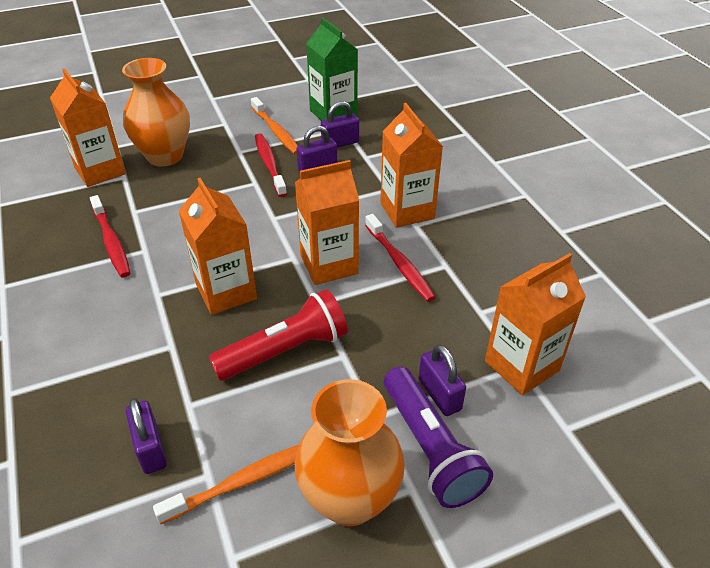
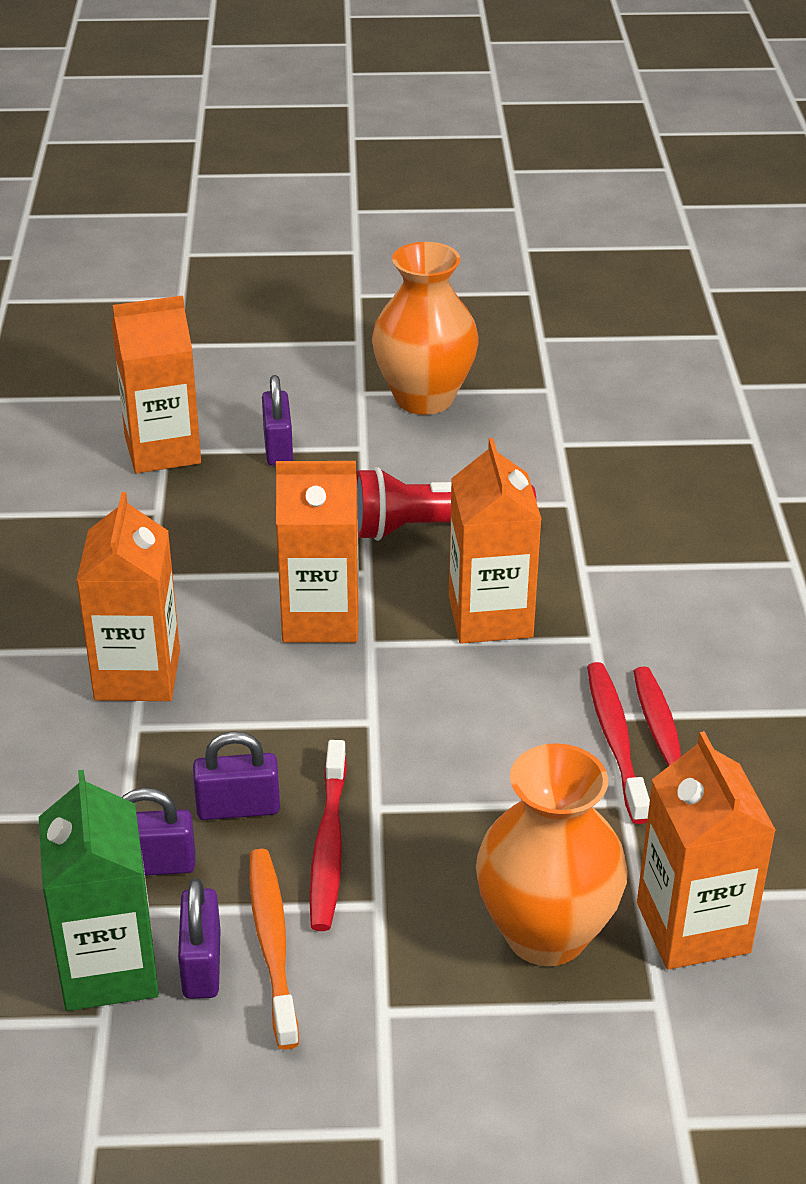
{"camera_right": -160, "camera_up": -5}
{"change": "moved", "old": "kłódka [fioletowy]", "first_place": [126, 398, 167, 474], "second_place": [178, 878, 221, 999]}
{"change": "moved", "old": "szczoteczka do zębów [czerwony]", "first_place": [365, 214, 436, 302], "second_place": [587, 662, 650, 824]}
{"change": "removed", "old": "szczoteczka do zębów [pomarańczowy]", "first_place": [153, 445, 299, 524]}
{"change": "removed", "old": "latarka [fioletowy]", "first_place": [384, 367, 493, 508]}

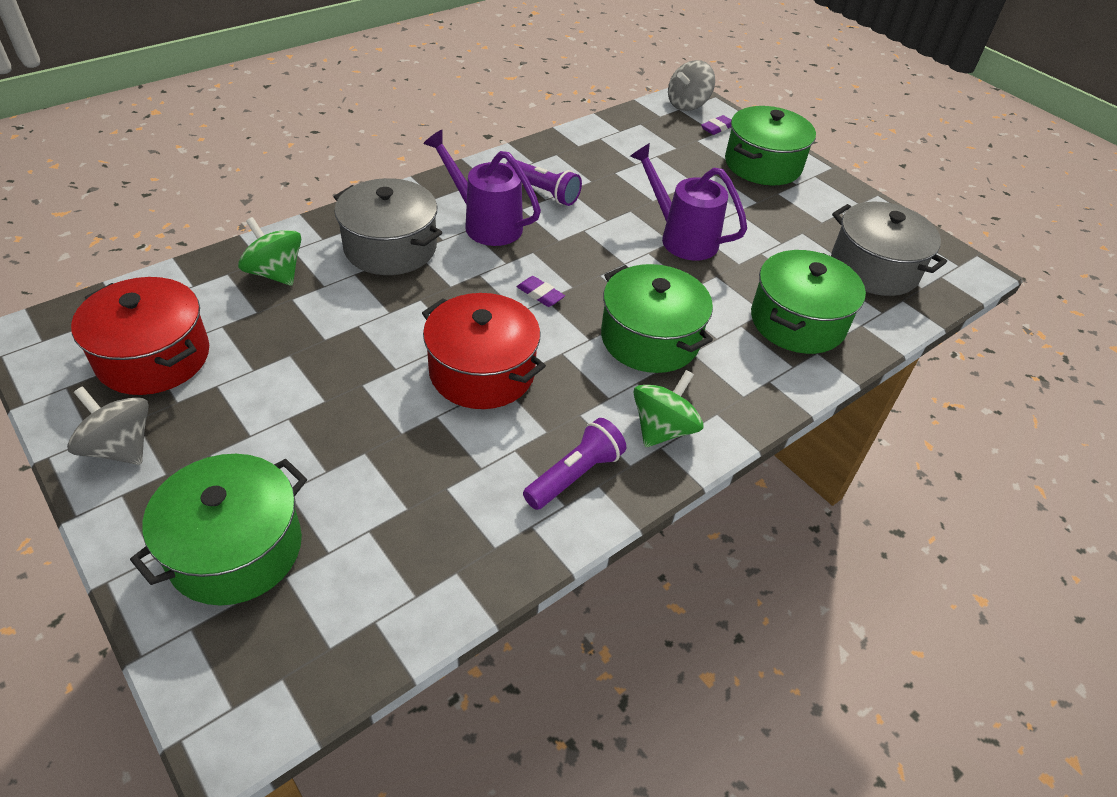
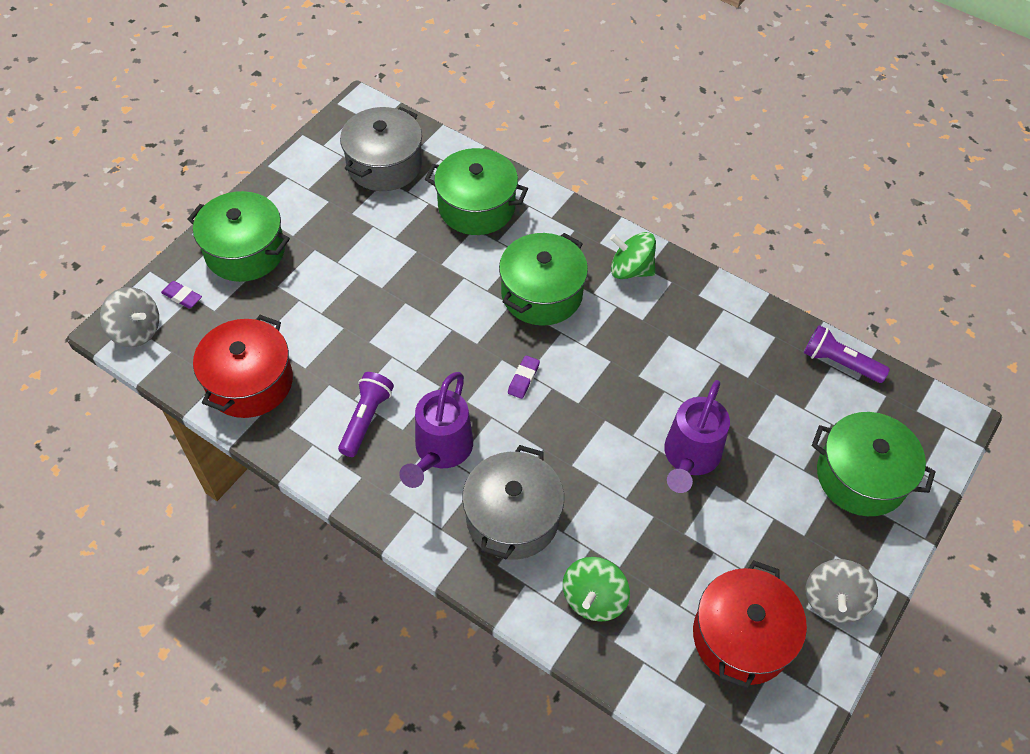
{"camera_right": -105, "camera_up": 10}
{"change": "moved", "old": "garnek [czerwony]", "first_place": [422, 293, 546, 409], "second_place": [193, 315, 293, 418]}
{"change": "moved", "old": "konewka [fioletowy]", "first_place": [630, 143, 747, 261], "second_place": [664, 380, 730, 493]}
{"change": "moved", "old": "latarka [fioletowy]", "first_place": [523, 418, 626, 510], "second_place": [804, 325, 890, 383]}

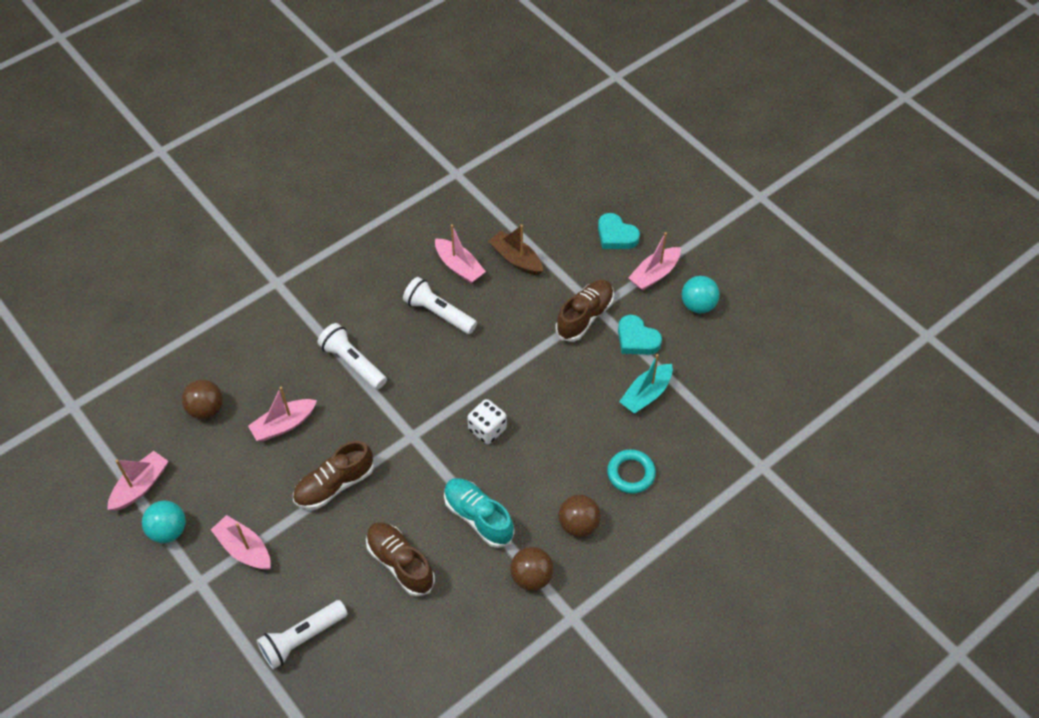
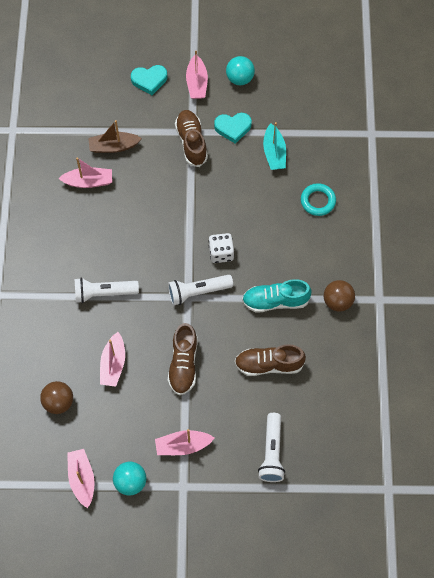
{"camera_right": -50, "camera_up": 10}
{"change": "moved", "old": "latarka [biały]", "first_place": [403, 277, 477, 334], "second_place": [168, 275, 233, 306]}
{"change": "removed", "old": "piłka [brązowy]", "first_place": [559, 495, 601, 537]}

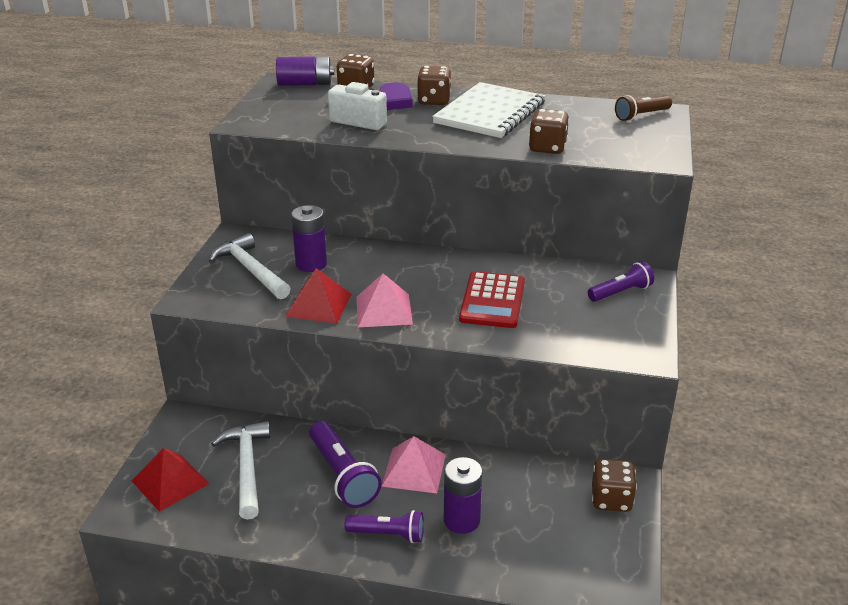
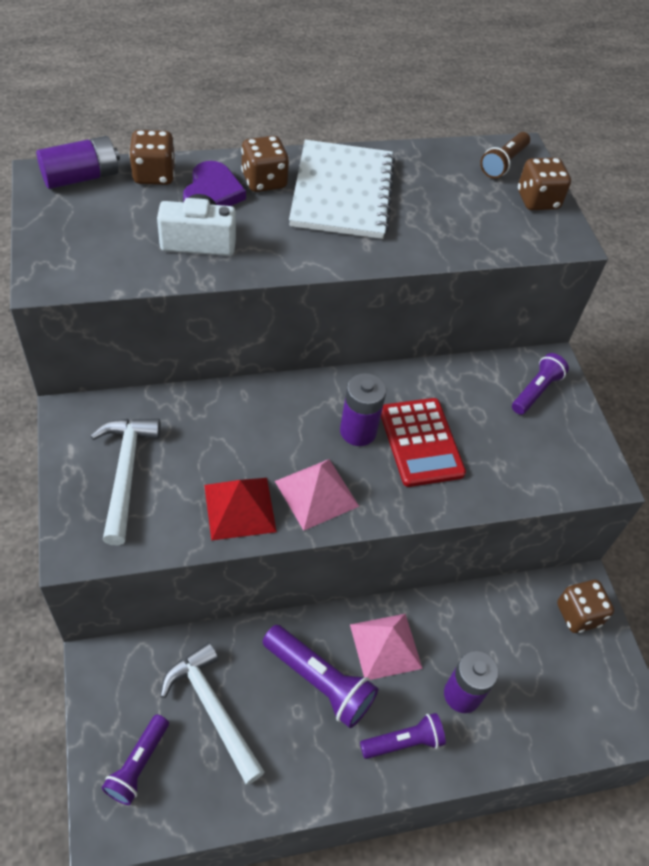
{"camera_right": -30, "camera_up": 20}
{"change": "turned", "old": "młotek [biały]", "first_place": [209, 233, 291, 299], "second_place": [91, 419, 161, 545], "degrees": 60}
{"change": "replaced", "old": "piramida [czerwony]", "new": "latarka [fioletowy]", "first_place": [132, 448, 210, 512], "second_place": [102, 714, 169, 805]}
{"change": "moved", "old": "bateria [fioletowy]", "first_place": [291, 205, 327, 272], "second_place": [340, 373, 386, 446]}
{"change": "moved", "old": "kostka do gry [brązowy]", "first_place": [529, 109, 569, 154], "second_place": [518, 158, 571, 210]}

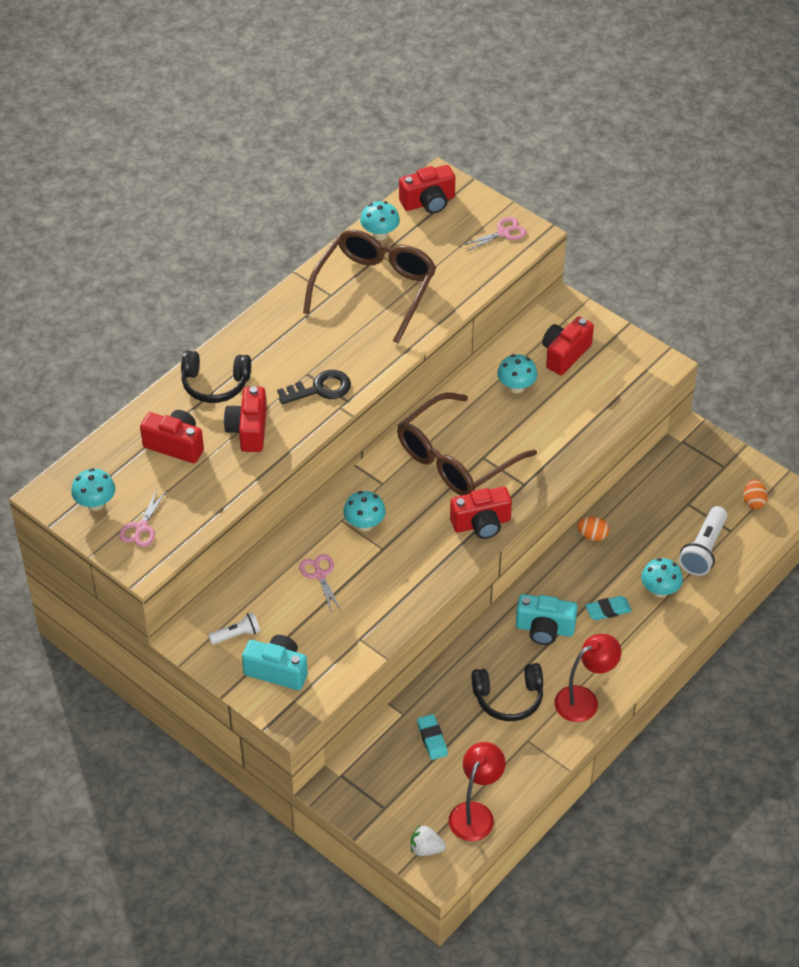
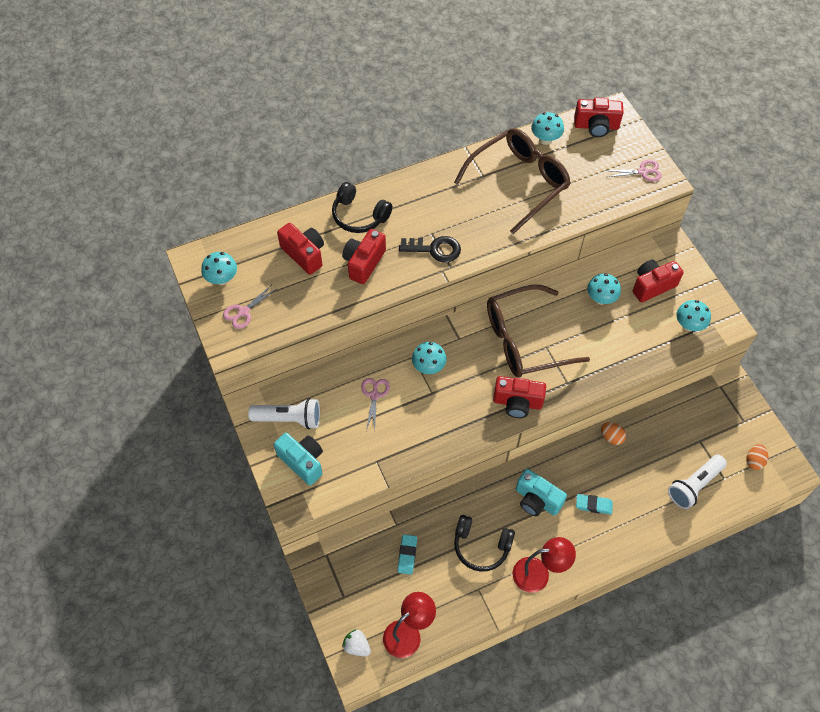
{"camera_right": 25, "camera_up": 10}
{"change": "resized", "old": "latarka [biały]", "first_place": [208, 612, 260, 645], "second_place": [248, 398, 320, 429], "factor": 1.69}
{"change": "moved", "old": "grzyb [turkusowy]", "first_place": [641, 558, 683, 597], "second_place": [676, 300, 711, 331]}

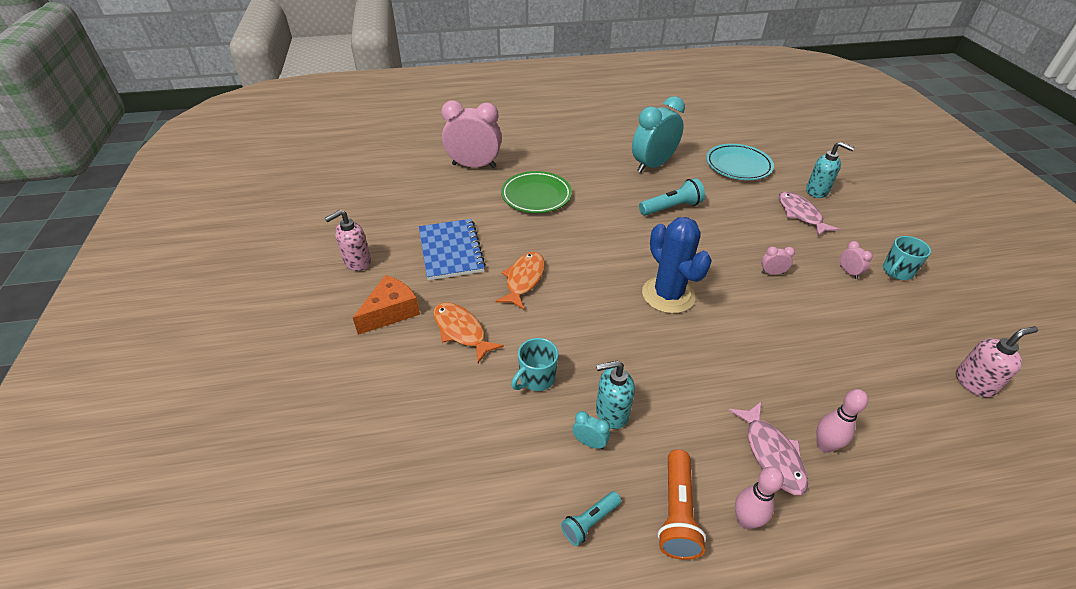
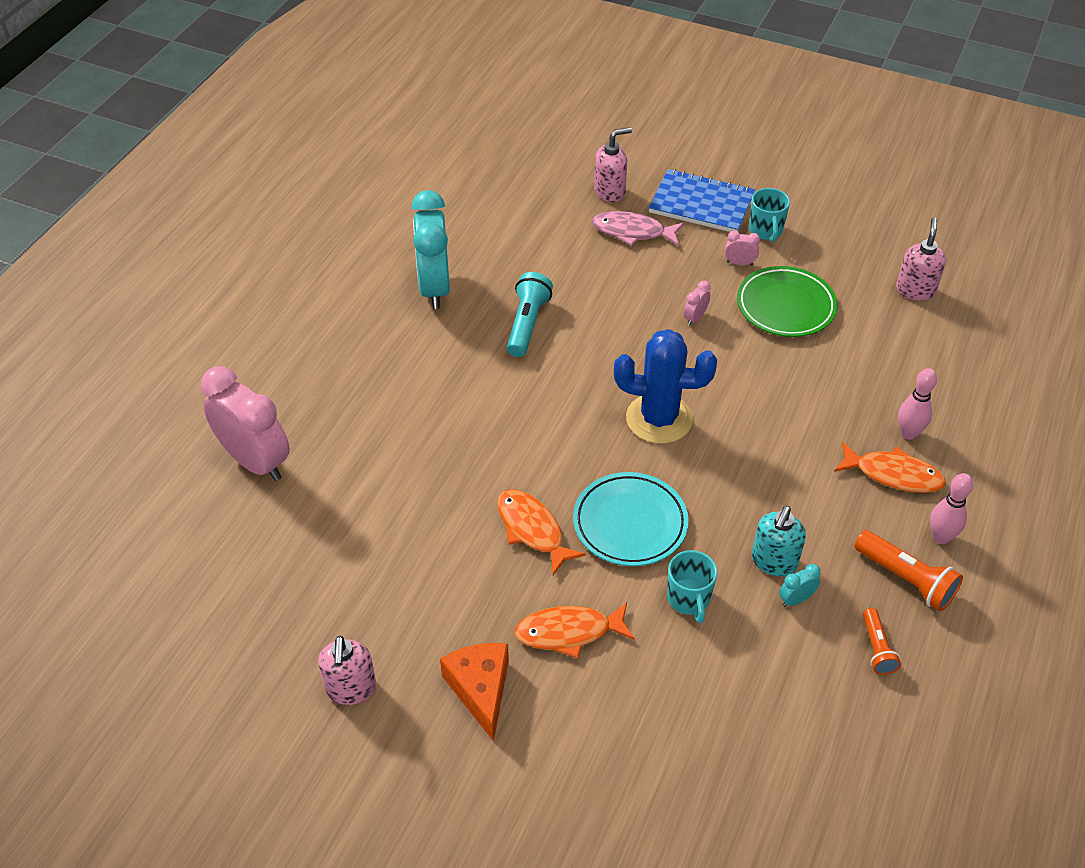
{"camera_right": -55, "camera_up": 5}
{"change": "turned", "old": "budzik [różowy]", "first_place": [441, 100, 502, 168], "second_place": [201, 366, 290, 481], "degrees": 90}
{"change": "moved", "old": "talerz [turkusowy]", "first_place": [706, 144, 774, 180], "second_place": [573, 472, 689, 566]}
{"change": "recoloured", "old": "dozownik mydła [turkusowy]", "new": "dozownik mydła [różowy]", "first_place": [806, 142, 855, 198], "second_place": [594, 127, 632, 202]}
{"change": "moved", "old": "zeszyt [niebieski]", "first_place": [419, 219, 486, 280], "second_place": [649, 169, 755, 232]}
{"change": "moved", "old": "talerz [zielony]", "first_place": [501, 171, 572, 213], "second_place": [737, 266, 838, 337]}
{"change": "recoloured", "old": "ryba [różowy]", "new": "ryba [pomarańczowy]", "first_place": [729, 402, 808, 495], "second_place": [834, 442, 946, 493]}
{"change": "recoloured", "old": "latarka [turkusowy]", "new": "latarka [pomarańczowy]", "first_place": [561, 491, 621, 546], "second_place": [863, 608, 901, 675]}

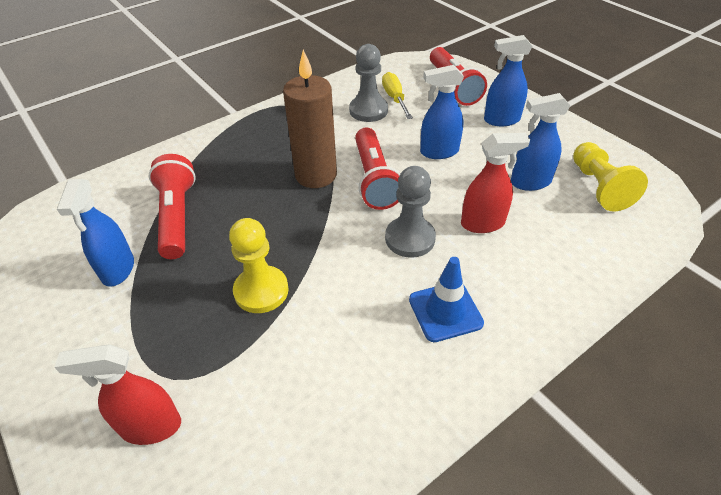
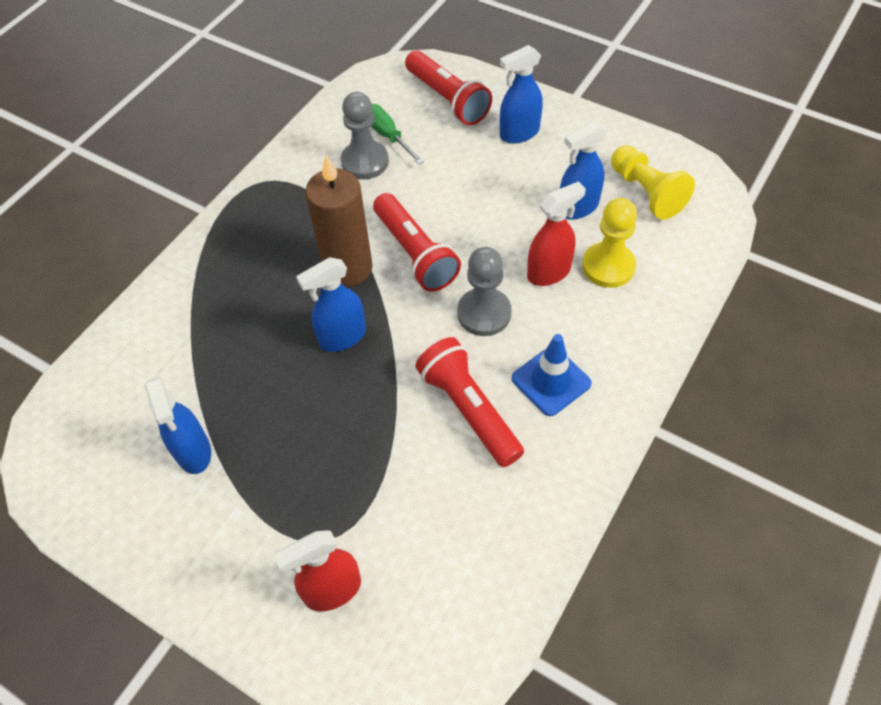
{"camera_right": -20, "camera_up": 10}
{"change": "moved", "old": "spryskiwacz [niebieski]", "first_place": [420, 65, 464, 159], "second_place": [296, 257, 366, 352]}
{"change": "recoloured", "old": "śrubokręt [żółty]", "new": "śrubokręt [zielony]", "first_place": [382, 72, 413, 119], "second_place": [371, 104, 424, 164]}
{"change": "moved", "old": "latarka [czerwony]", "first_place": [149, 154, 196, 259], "second_place": [415, 337, 524, 467]}
{"change": "moved", "old": "pionek [żółty]", "first_place": [229, 218, 289, 313], "second_place": [582, 198, 637, 288]}

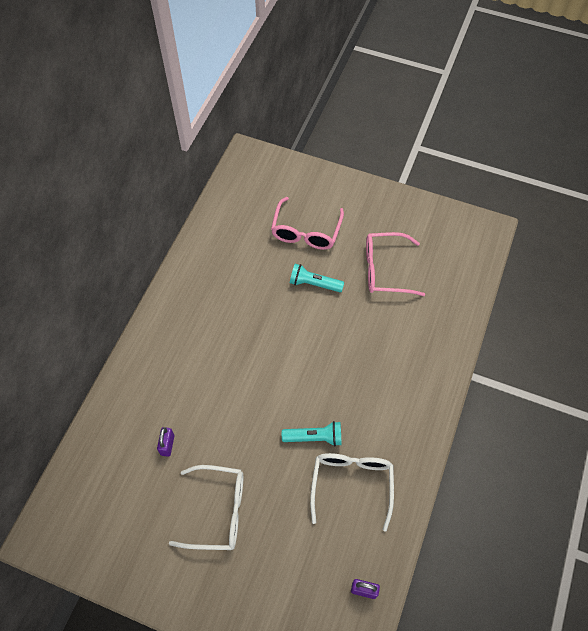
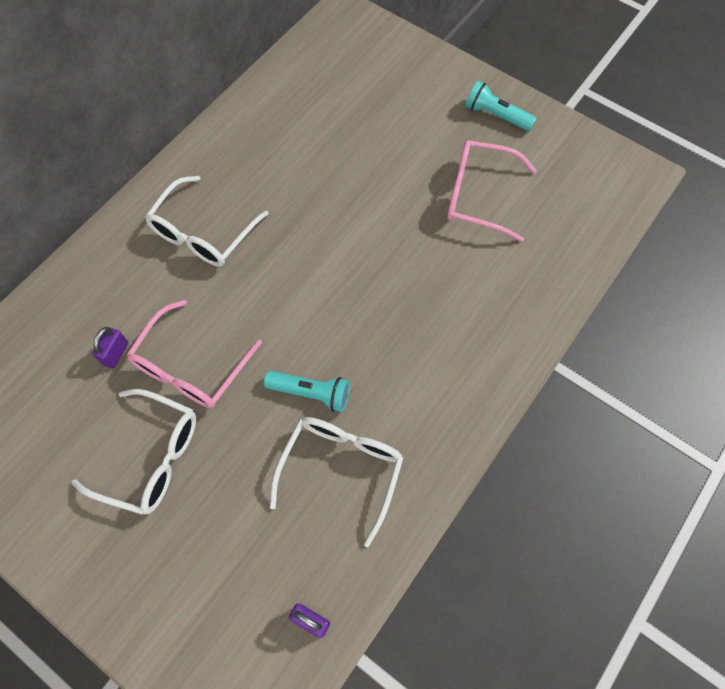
{"camera_right": 15, "camera_up": 5}
{"change": "moved", "old": "okulary [różowy]", "first_place": [271, 197, 344, 250], "second_place": [127, 300, 262, 408]}
{"change": "added", "new": "okulary [biały]", "second_place": [145, 176, 269, 267]}
{"change": "moved", "old": "latarka [turkusowy]", "first_place": [290, 264, 344, 292], "second_place": [465, 81, 537, 131]}

